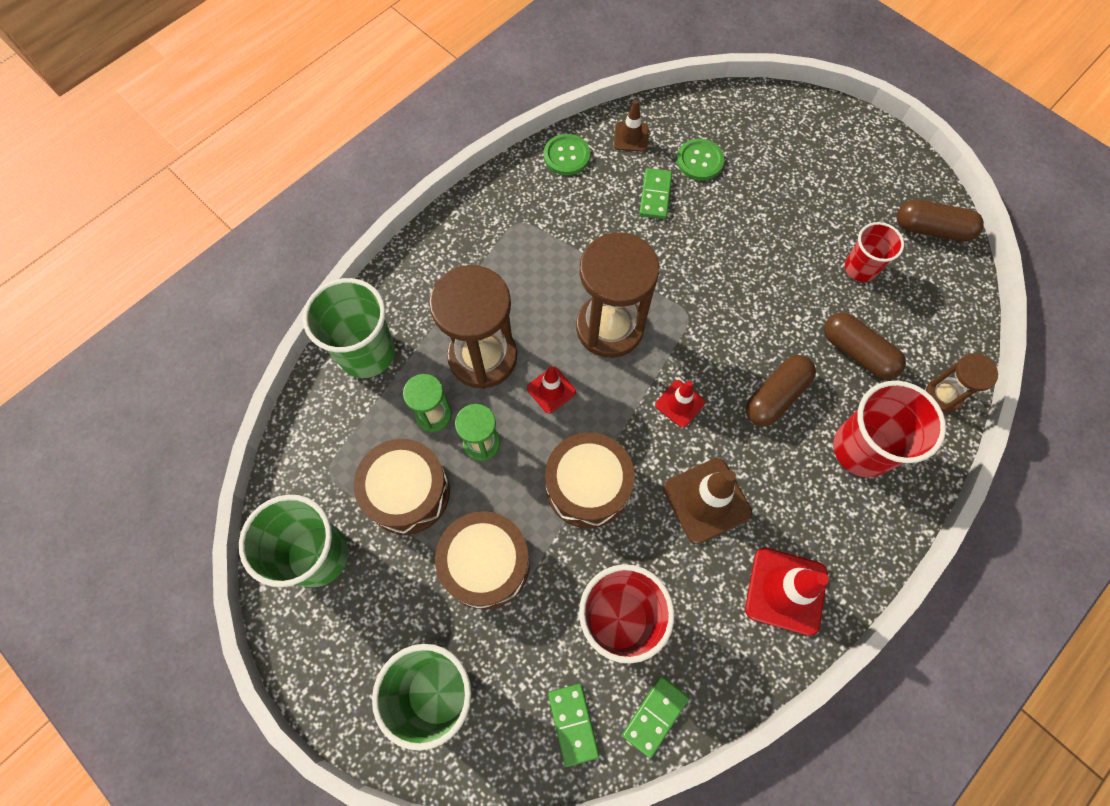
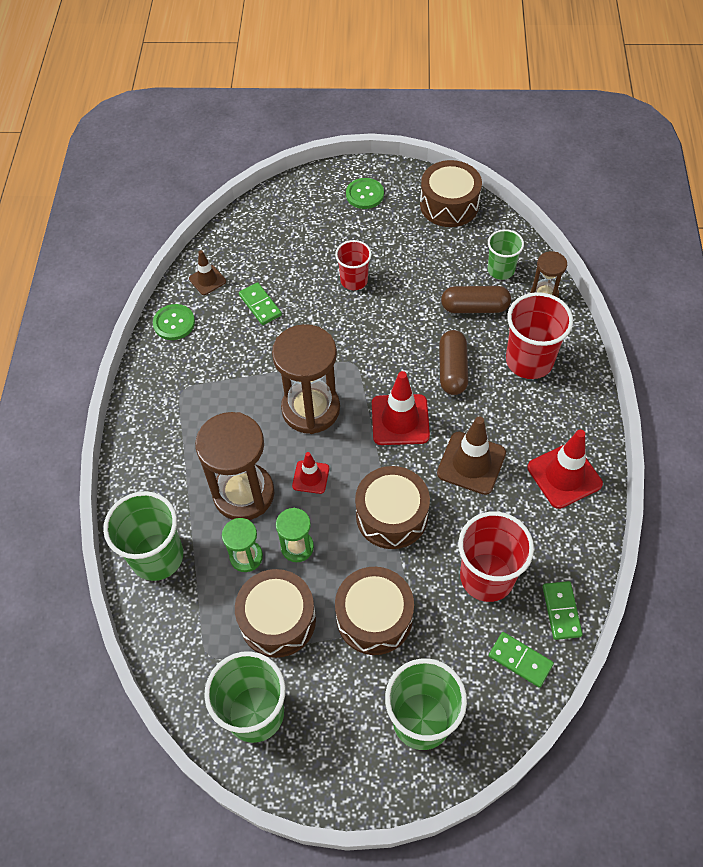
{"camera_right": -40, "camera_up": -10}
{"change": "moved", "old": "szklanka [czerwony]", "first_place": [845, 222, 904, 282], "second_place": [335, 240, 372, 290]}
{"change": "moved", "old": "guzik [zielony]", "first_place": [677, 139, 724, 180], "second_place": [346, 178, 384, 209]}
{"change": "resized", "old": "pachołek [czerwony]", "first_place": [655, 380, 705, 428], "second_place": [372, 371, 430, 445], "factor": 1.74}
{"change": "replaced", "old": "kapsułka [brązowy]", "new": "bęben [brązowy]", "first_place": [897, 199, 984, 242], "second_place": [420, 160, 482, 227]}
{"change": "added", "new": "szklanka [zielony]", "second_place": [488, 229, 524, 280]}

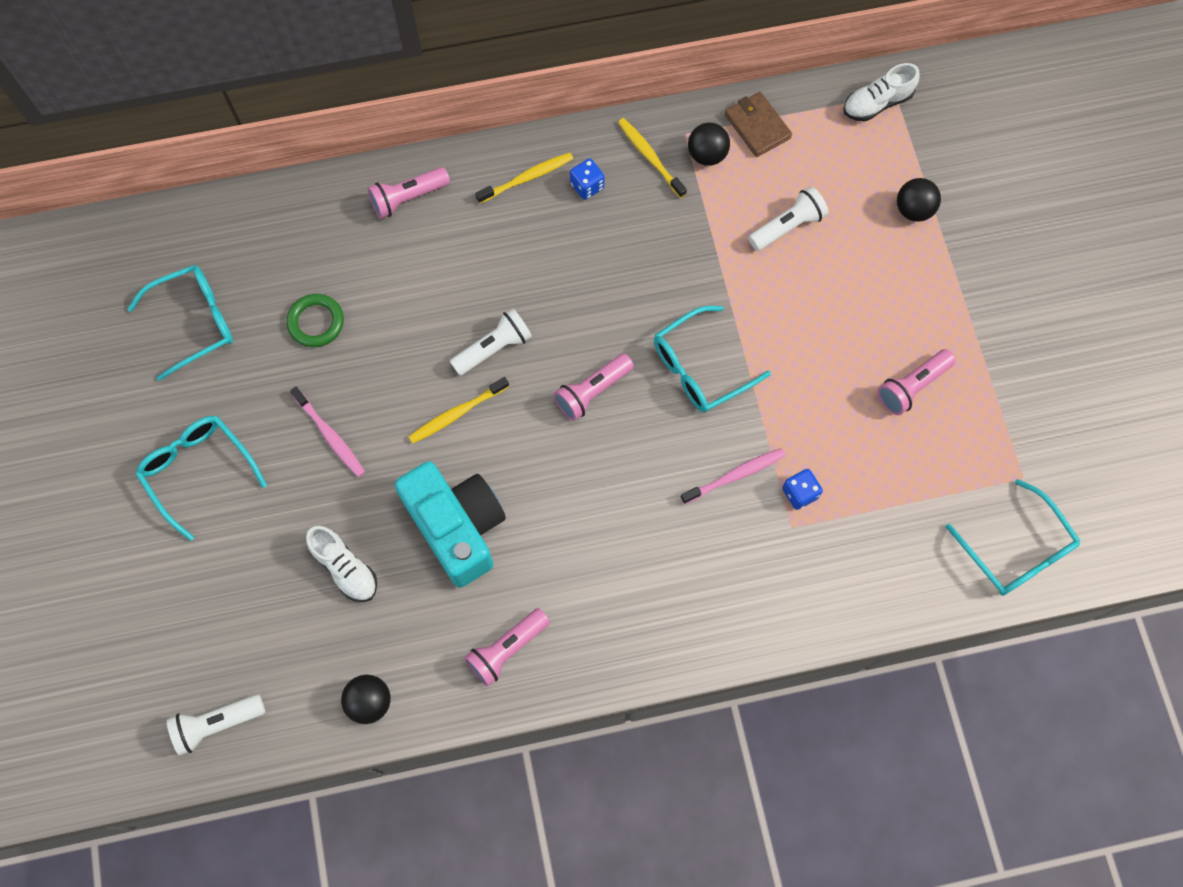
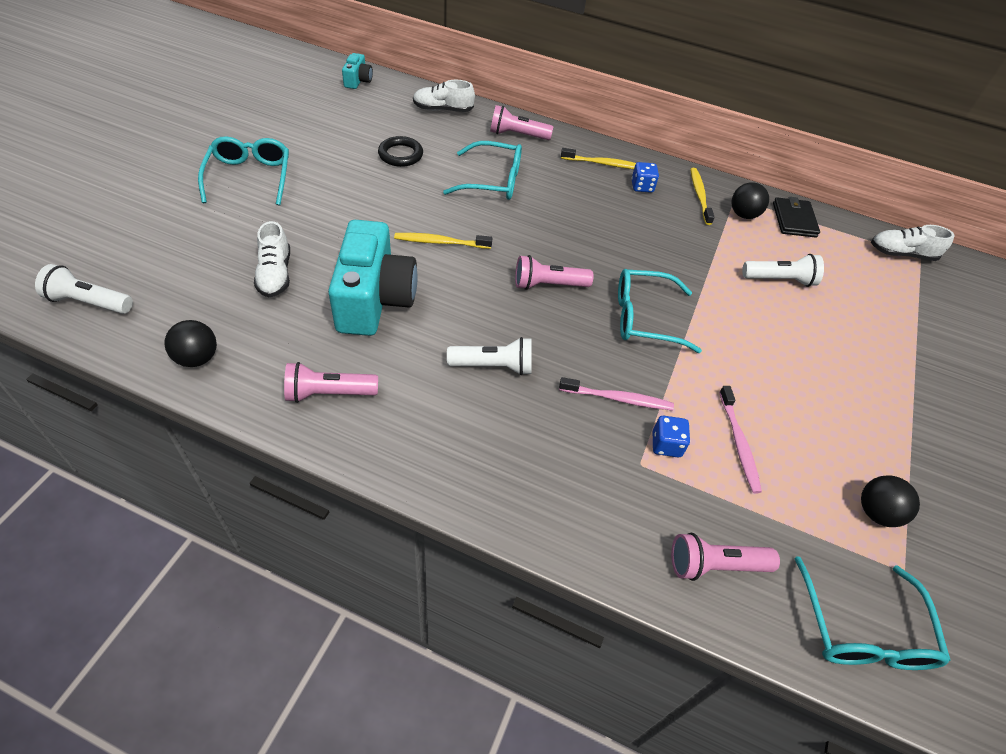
{"camera_right": 30, "camera_up": -20}
{"change": "added", "new": "aparat fotograficzny [turkusowy]", "second_place": [342, 53, 373, 89]}
{"change": "recoloured", "old": "pierścień [zielony]", "new": "pierścień [czarny]", "first_place": [286, 294, 344, 347], "second_place": [378, 136, 423, 167]}
{"change": "added", "new": "but [biały]", "second_place": [413, 80, 475, 112]}
{"change": "moved", "old": "okulary [turkusowy]", "first_place": [127, 265, 233, 381], "second_place": [443, 141, 522, 200]}
{"change": "moved", "old": "latarka [biały]", "first_place": [450, 308, 532, 376], "second_place": [447, 337, 532, 375]}
{"change": "moved", "old": "latarka [różowy]", "first_place": [878, 349, 956, 415], "second_place": [671, 533, 780, 581]}
{"change": "moved", "old": "szczoteczka do zębów [różowy]", "first_place": [290, 387, 365, 477], "second_place": [719, 386, 762, 493]}
{"change": "recoloured", "old": "portfel [brązowy]", "new": "portfel [czarny]", "first_place": [725, 92, 792, 157], "second_place": [773, 197, 820, 238]}
{"change": "moved", "old": "piłka [czarny]", "first_place": [897, 178, 941, 222], "second_place": [861, 475, 920, 527]}

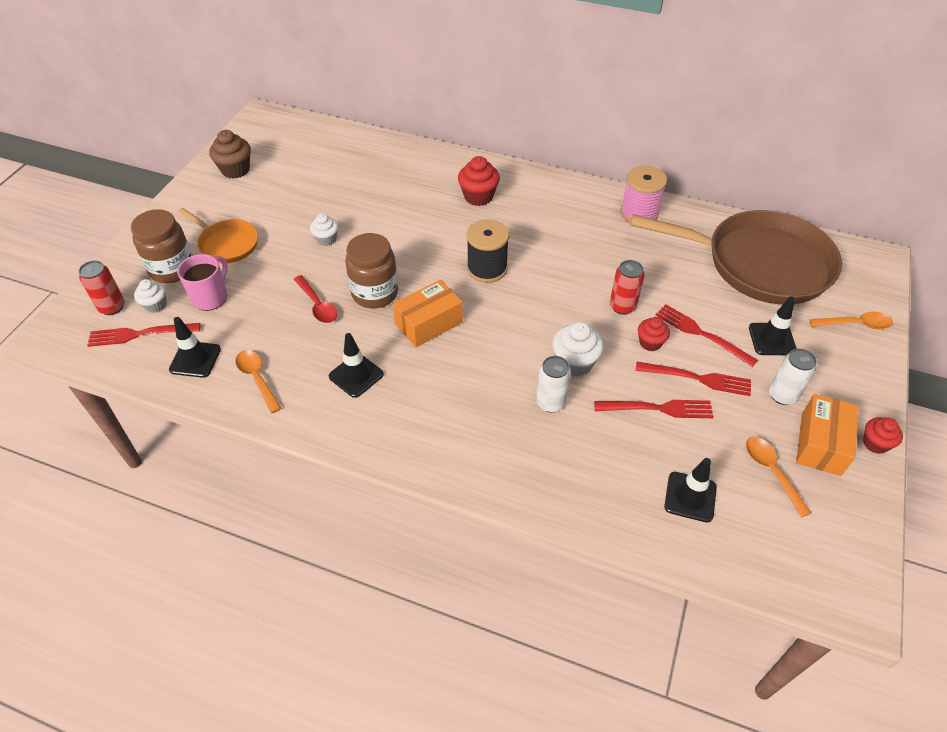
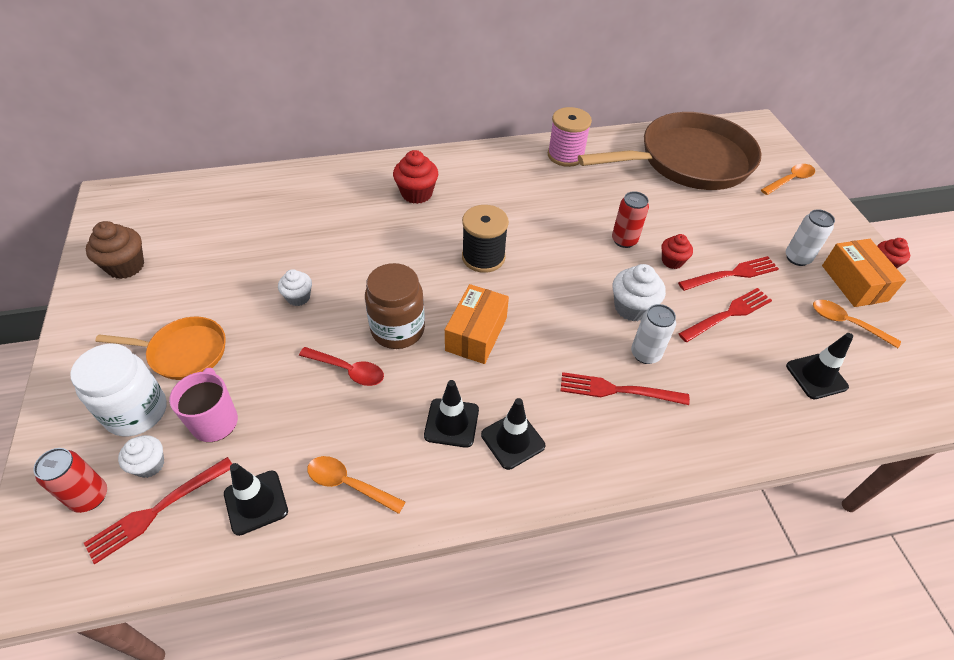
{"camera_right": -35, "camera_up": 0}
{"change": "recoloured", "old": "słoik [brązowy]", "new": "słoik [biały]", "first_place": [131, 209, 193, 283], "second_place": [70, 343, 167, 436]}
{"change": "moved", "old": "pachołek [czarny]", "first_place": [749, 296, 797, 355], "second_place": [481, 398, 545, 470]}
{"change": "moved", "old": "widelec [czerwony]", "first_place": [655, 304, 758, 367], "second_place": [561, 372, 690, 405]}

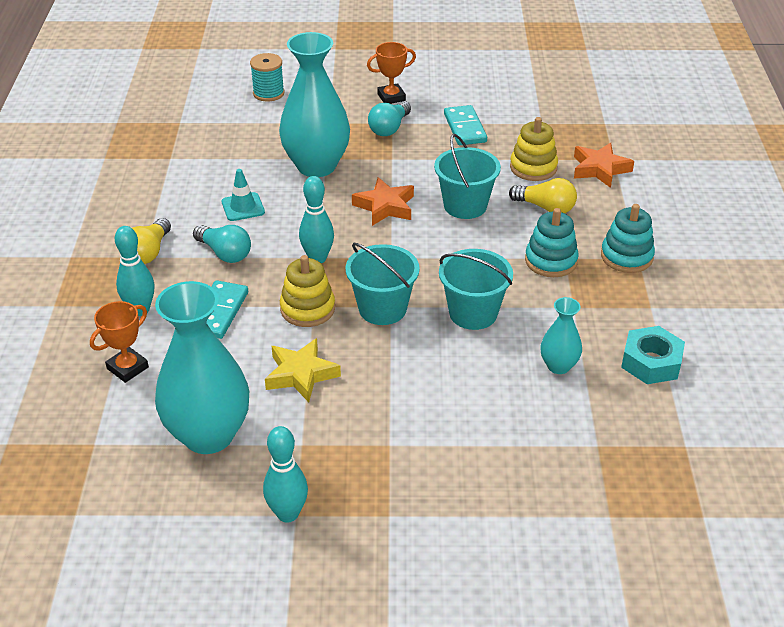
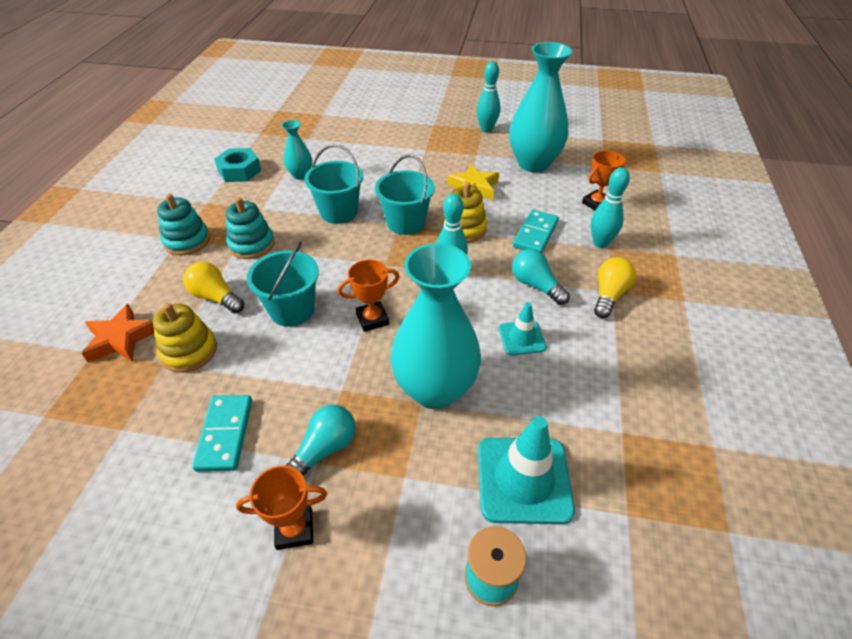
{"camera_right": -170, "camera_up": 5}
{"change": "replaced", "old": "gwiazda [pomarańczowy]", "new": "puchar [pomarańczowy]", "first_place": [352, 177, 414, 226], "second_place": [338, 260, 400, 332]}
{"change": "added", "new": "pachołek [turkusowy]", "second_place": [478, 416, 575, 524]}

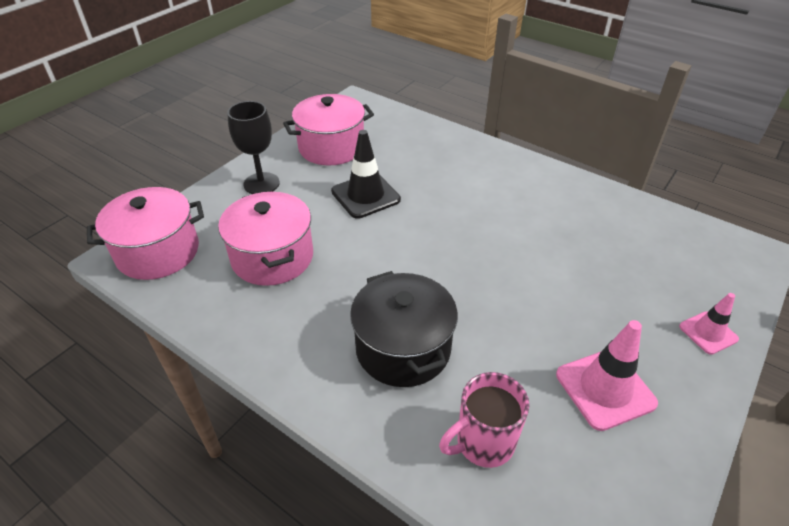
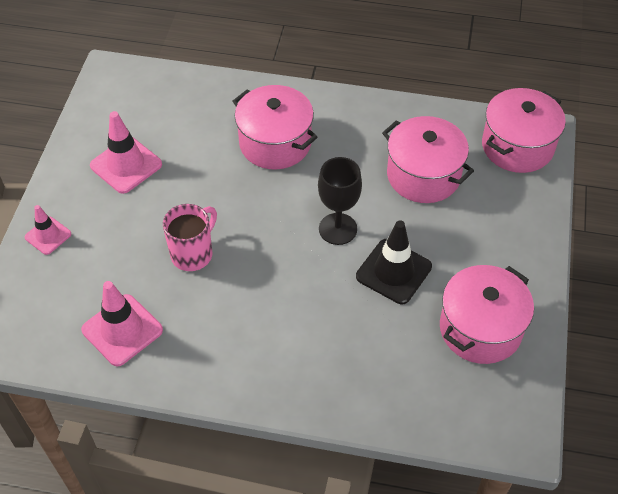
{"camera_right": 155, "camera_up": 10}
{"change": "added", "new": "pachołek [różowy]", "second_place": [81, 281, 163, 366]}
{"change": "moved", "old": "kubek [różowy]", "first_place": [439, 372, 529, 468], "second_place": [163, 204, 217, 271]}
{"change": "recoloured", "old": "garnek [czarny]", "new": "garnek [różowy]", "first_place": [350, 271, 458, 387], "second_place": [232, 85, 317, 170]}
{"change": "moved", "old": "kielich [czarny]", "first_place": [227, 101, 280, 194], "second_place": [318, 157, 362, 245]}

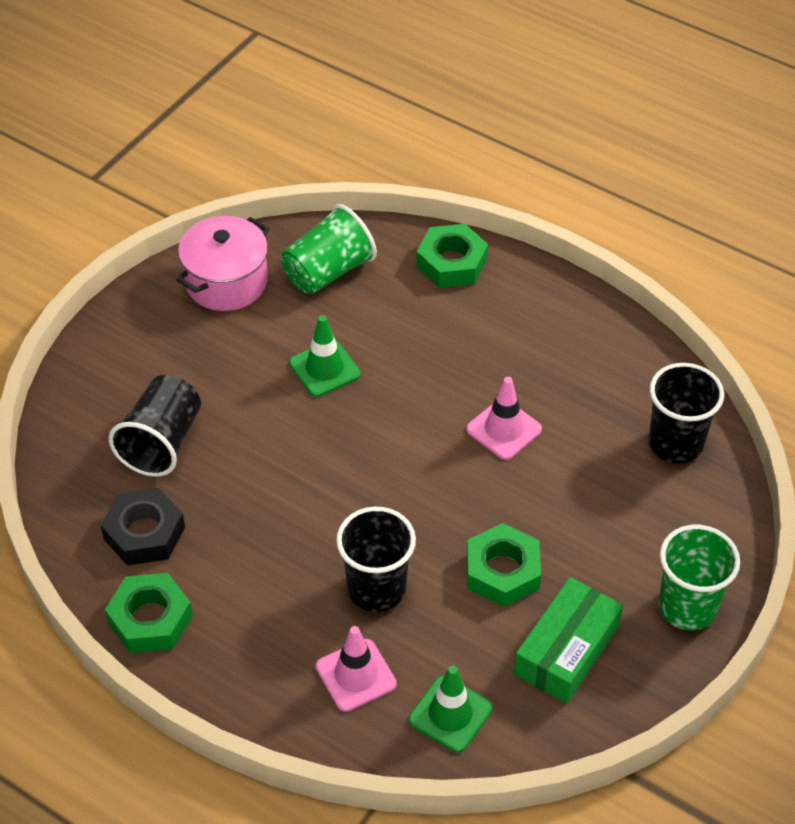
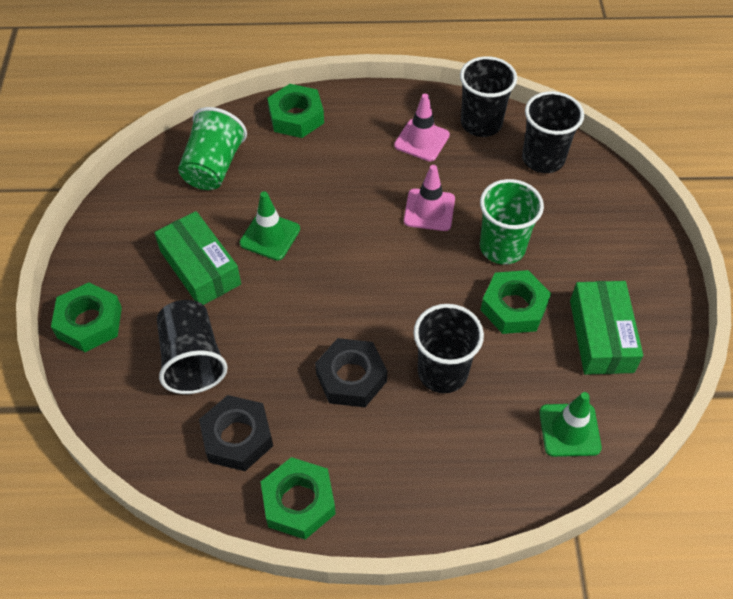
{"camera_right": -35, "camera_up": 5}
{"change": "added", "new": "nakrętka [zielony]", "second_place": [51, 282, 122, 352]}
{"change": "added", "new": "pudełko [zielony]", "second_place": [154, 211, 241, 305]}
{"change": "added", "new": "nakrętka [czarny]", "second_place": [315, 338, 387, 407]}
{"change": "moved", "old": "pachołek [różowy]", "first_place": [316, 626, 397, 712], "second_place": [394, 94, 450, 162]}
{"change": "added", "new": "szklanka [czarny]", "second_place": [460, 56, 517, 137]}
{"change": "moved", "old": "szklanka [zielony]", "first_place": [658, 525, 740, 630], "second_place": [480, 179, 544, 265]}
{"change": "removed", "old": "garnek [różowy]", "first_place": [176, 216, 270, 311]}

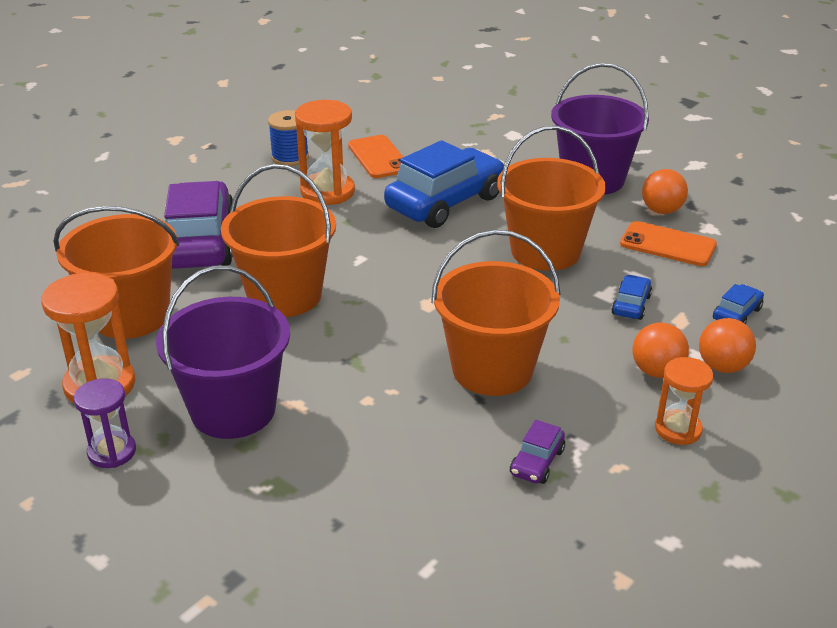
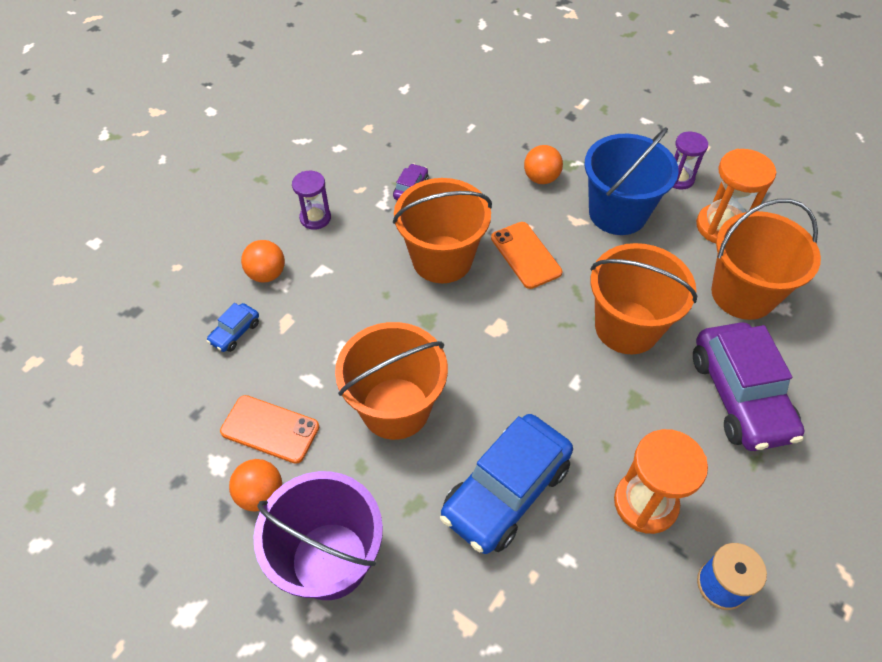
{"camera_right": 175, "camera_up": 20}
{"change": "recoloured", "old": "klepsydra [pomarańczowy]", "new": "klepsydra [fioletowy]", "first_place": [655, 357, 714, 445], "second_place": [292, 171, 331, 230]}
{"change": "moved", "old": "telefon [pomarańczowy]", "first_place": [348, 135, 403, 178], "second_place": [491, 222, 562, 289]}
{"change": "moved", "old": "piłka [pomarańczowy]", "first_place": [632, 322, 689, 378], "second_place": [524, 145, 563, 184]}
{"change": "recoloured", "old": "wiadro [fioletowy]", "new": "wiadro [niebieski]", "first_place": [156, 266, 290, 439], "second_place": [584, 127, 679, 235]}
{"change": "removed", "old": "samochód [niebieski]", "first_place": [611, 275, 652, 320]}

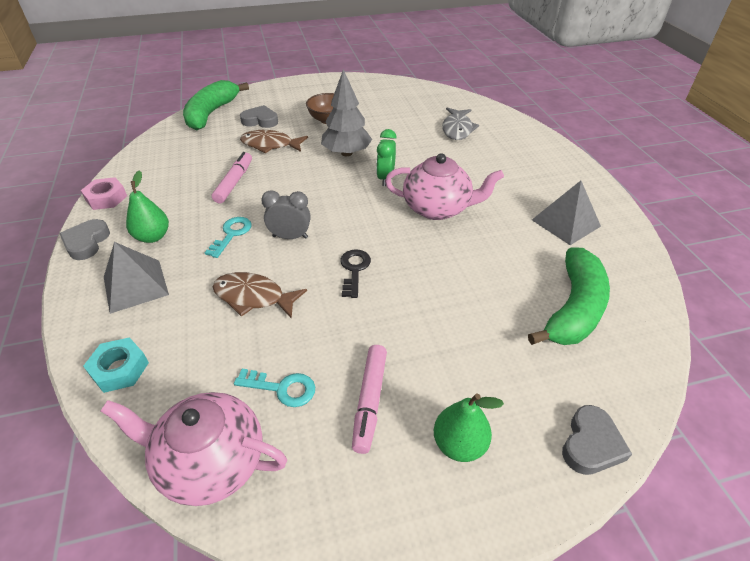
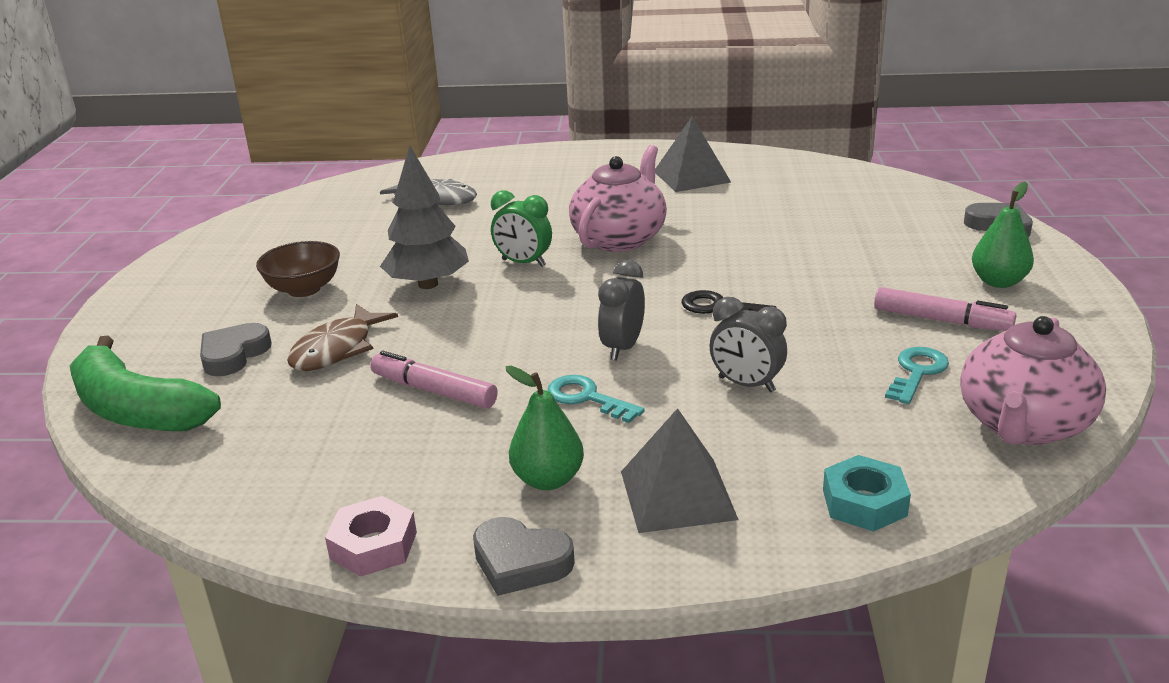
{"camera_right": -70, "camera_up": -15}
{"change": "replaced", "old": "ryba [brązowy]", "new": "budzik [szary]", "first_place": [213, 272, 307, 319], "second_place": [710, 297, 787, 393]}
{"change": "removed", "old": "banan [zielony]", "first_place": [528, 247, 610, 345]}

